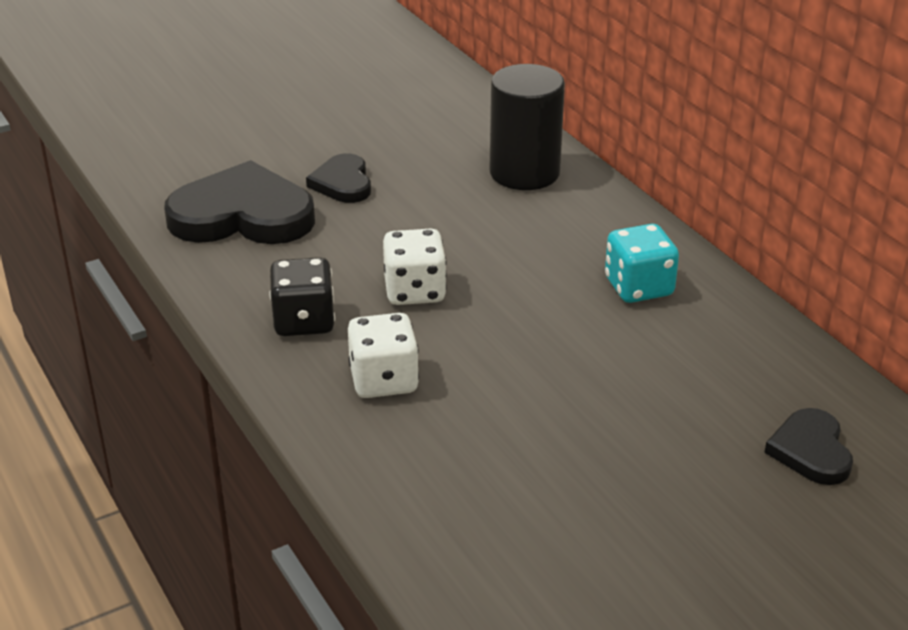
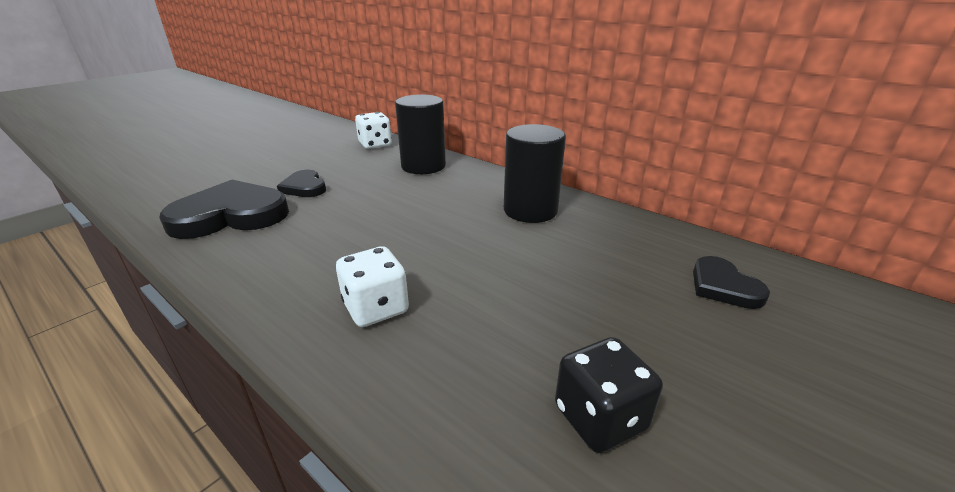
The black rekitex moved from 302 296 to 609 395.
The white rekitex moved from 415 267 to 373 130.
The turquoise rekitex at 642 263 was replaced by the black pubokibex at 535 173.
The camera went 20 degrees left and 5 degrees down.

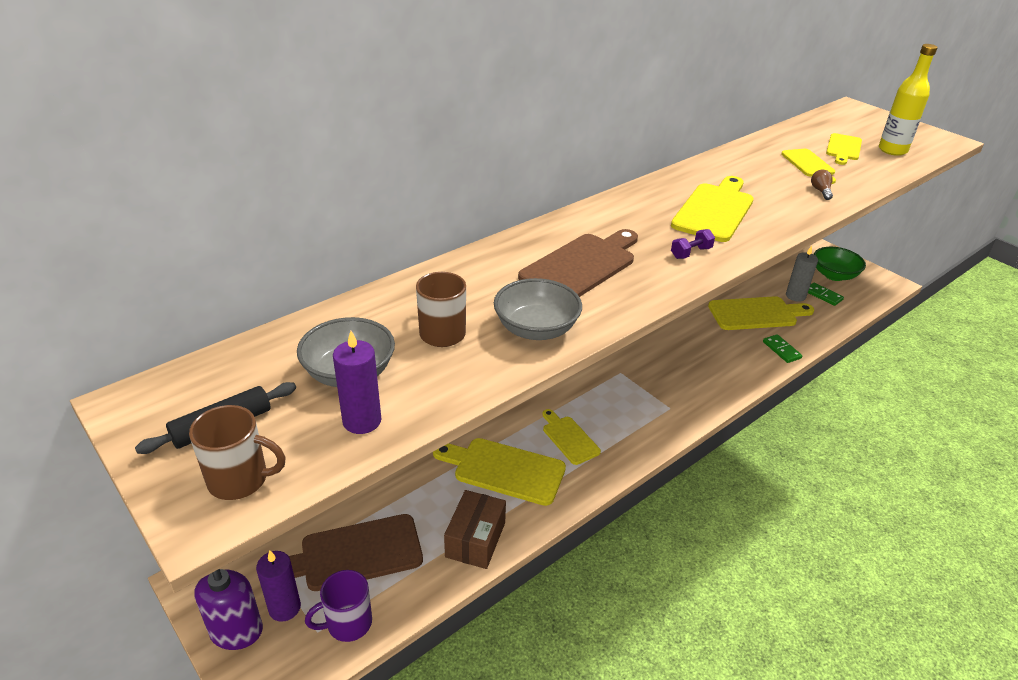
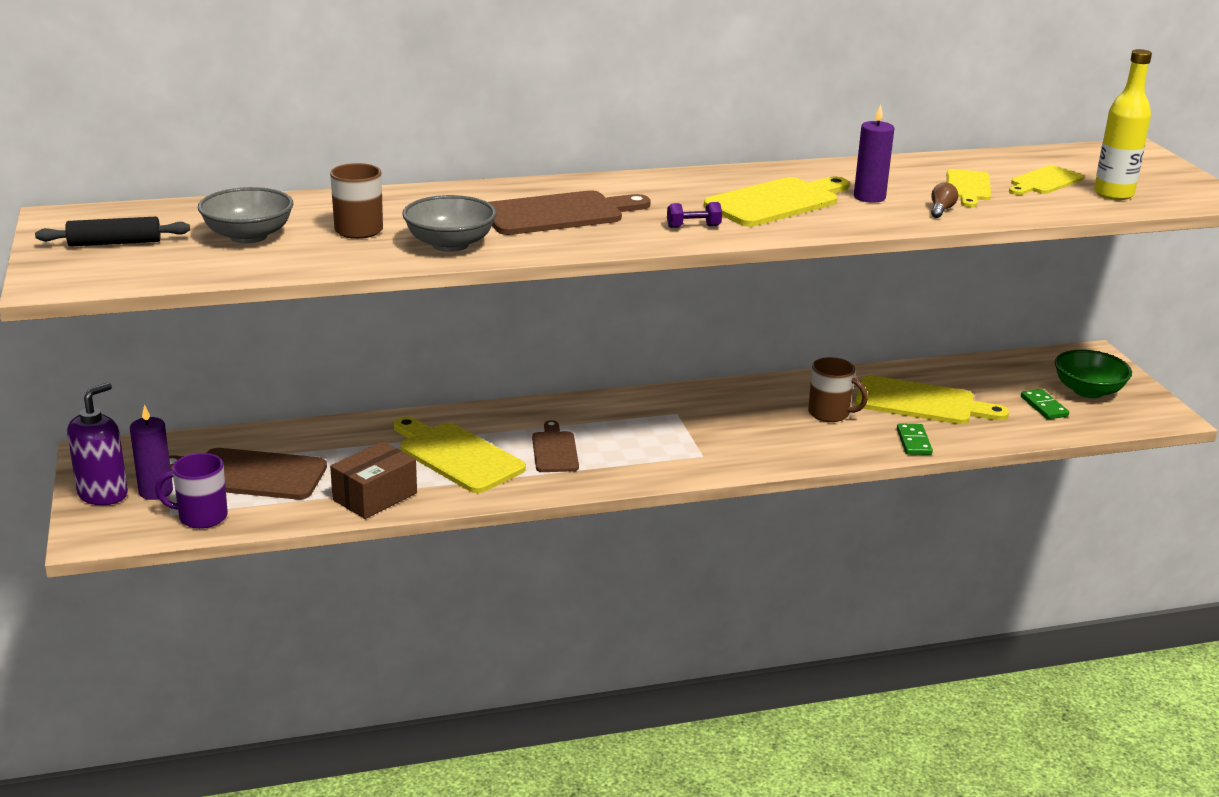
The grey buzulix at 802 274 disappeared.
The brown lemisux moved from 237 452 to 838 389.
The purple buzulix moved from 357 382 to 874 153.
The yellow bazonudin at 571 437 became the brown bazonudin at 555 446.
The camera went 25 degrees right and 10 degrees down.

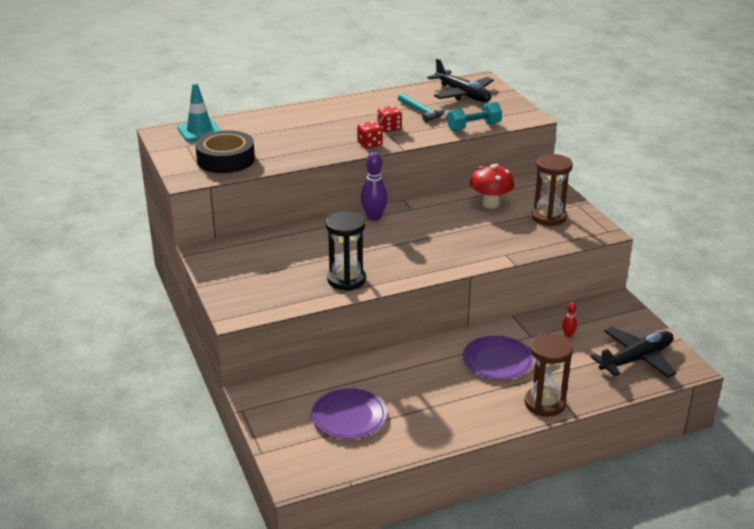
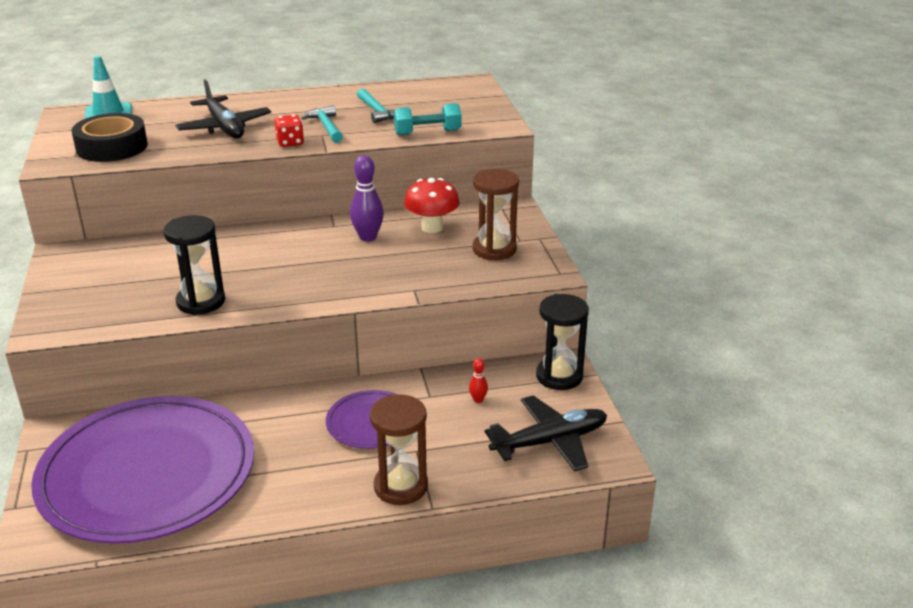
The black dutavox at 562 342 appeared.
The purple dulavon moved from 374 186 to 367 198.
The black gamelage moved from 460 80 to 223 109.
The red rekitex at 389 119 was replaced by the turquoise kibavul at 322 124.
The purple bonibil at 349 413 changed to 2.20 times the size.
The camera went 10 degrees right and 0 degrees up.

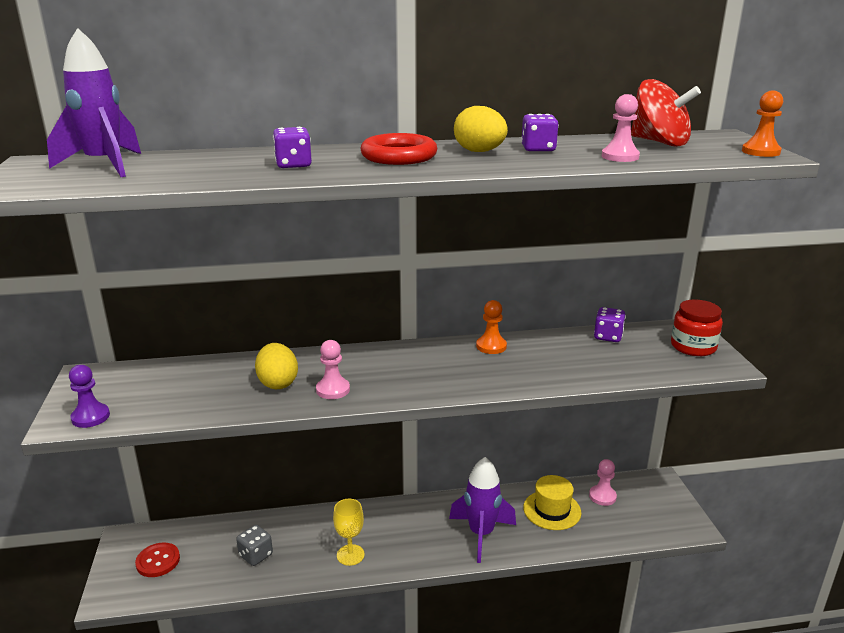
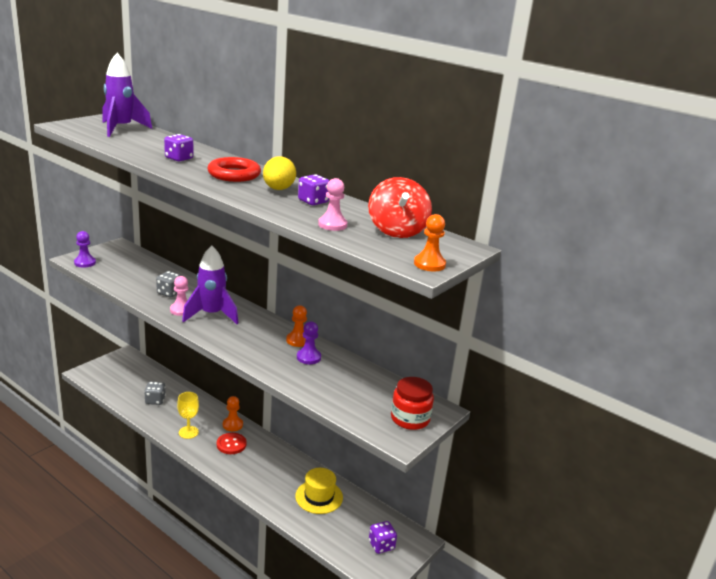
The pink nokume at 603 482 disappeared.
The orange nokume at 233 413 appeared.
The purple nokume at 309 342 appeared.
The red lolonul moved from 157 560 to 232 443.
The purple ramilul moved from 482 510 to 210 284.
The purple rekitex moved from 610 324 to 383 537.
The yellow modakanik at 276 366 was replaced by the grey rekitex at 168 284.
The camera went 45 degrees right and 0 degrees up.

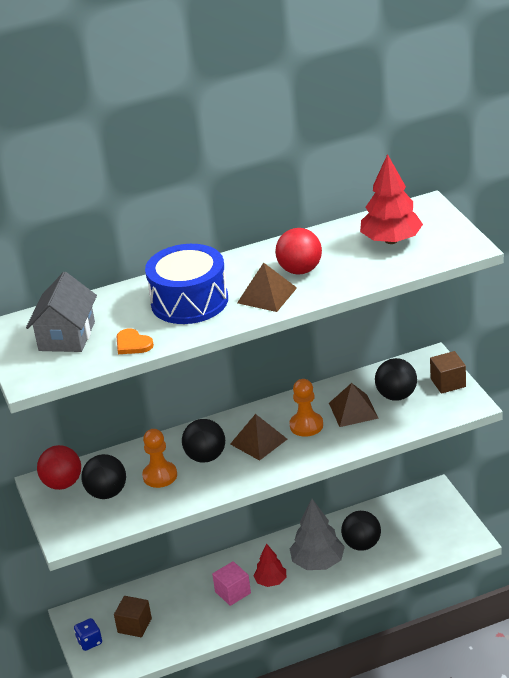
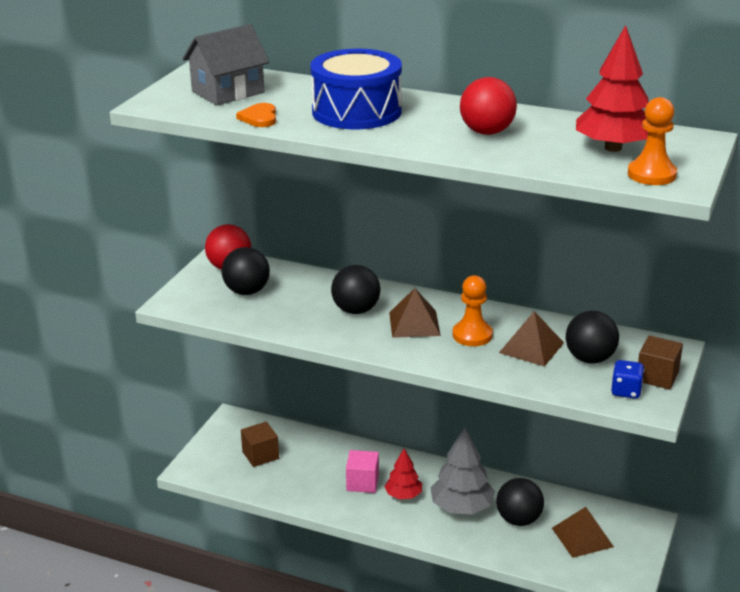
The blue rekitex moved from 88 634 to 627 379.
The orange nokume moved from 159 458 to 652 141.
The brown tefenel moved from 267 287 to 583 532.
The camera went 40 degrees right and 5 degrees down.

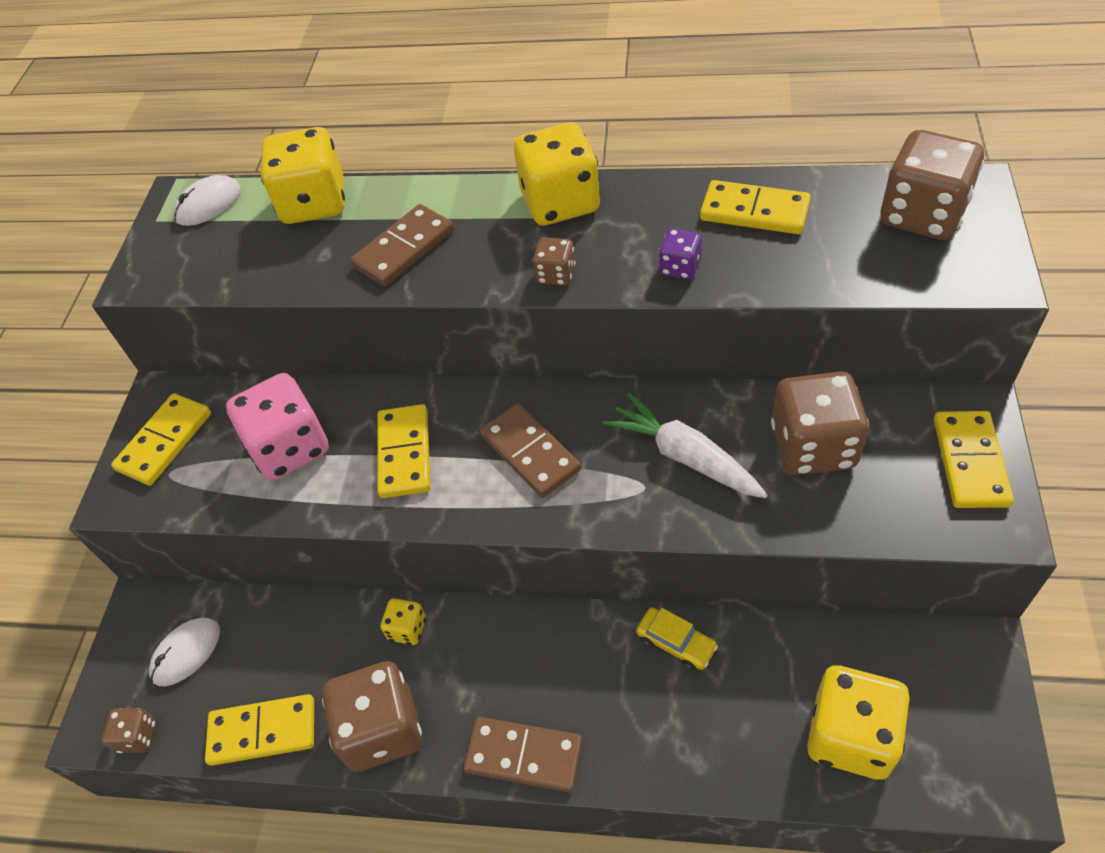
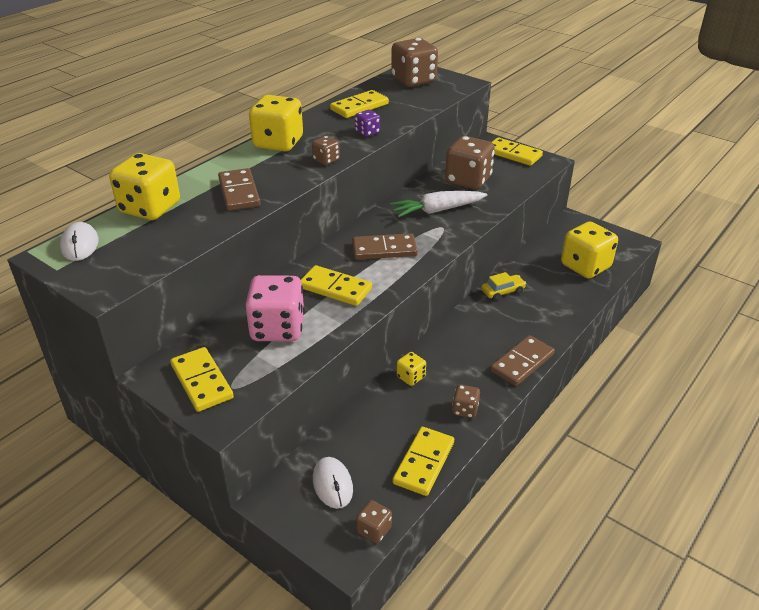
The brown rekitex at 372 716 changed to 0.48 times the size.
The camera went 65 degrees left and 15 degrees down.

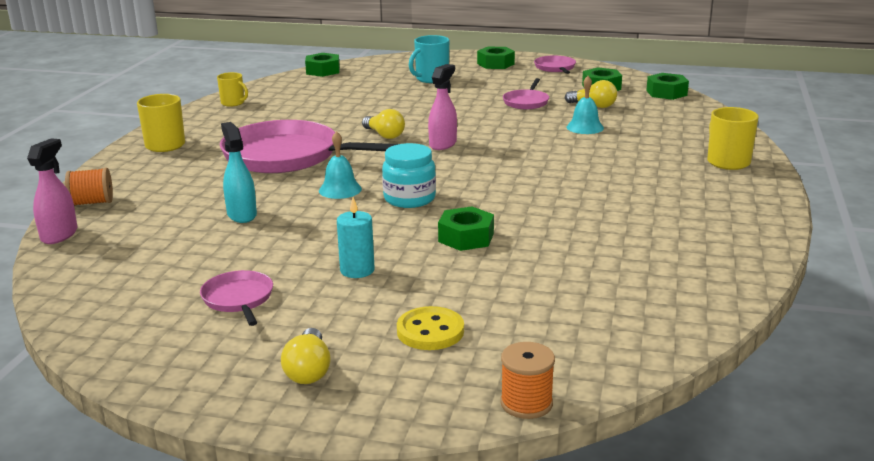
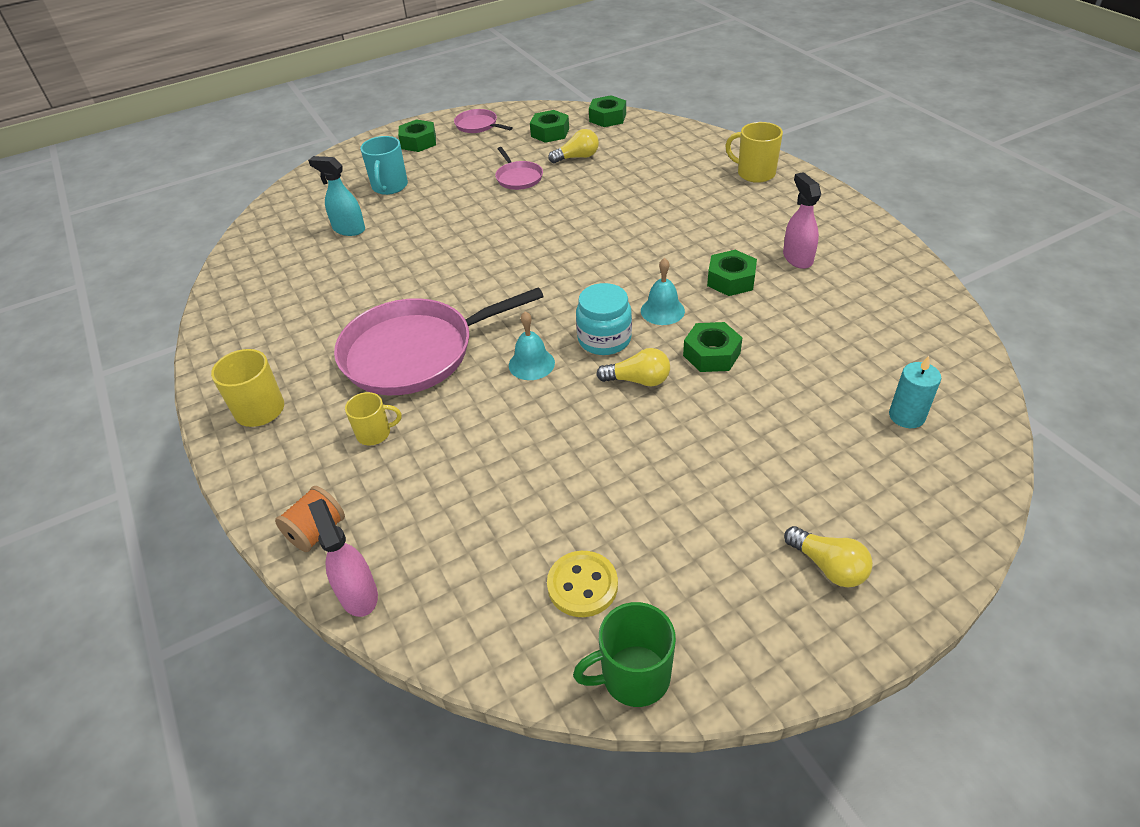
The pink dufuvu at 236 298 disappeared.
The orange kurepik at 527 380 disappeared.
The green lemisux at 624 654 appeared.
The yellow lemisux moved from 232 89 to 373 419.
The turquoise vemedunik moved from 239 172 to 336 196.
The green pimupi moved from 322 65 to 732 273.
The turquoise buzulix moved from 356 237 to 915 392.
The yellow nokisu moved from 383 124 to 633 367.
The yellow lolonul moved from 430 328 to 582 584.
The pink vemedunik moved from 442 107 to 802 220.
The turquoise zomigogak moved from 585 105 to 663 291.
The camera went 40 degrees left and 20 degrees up.

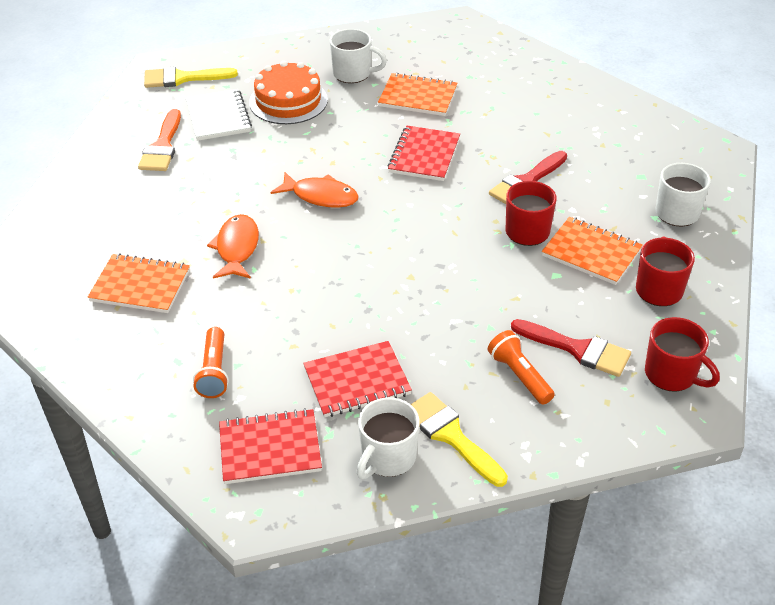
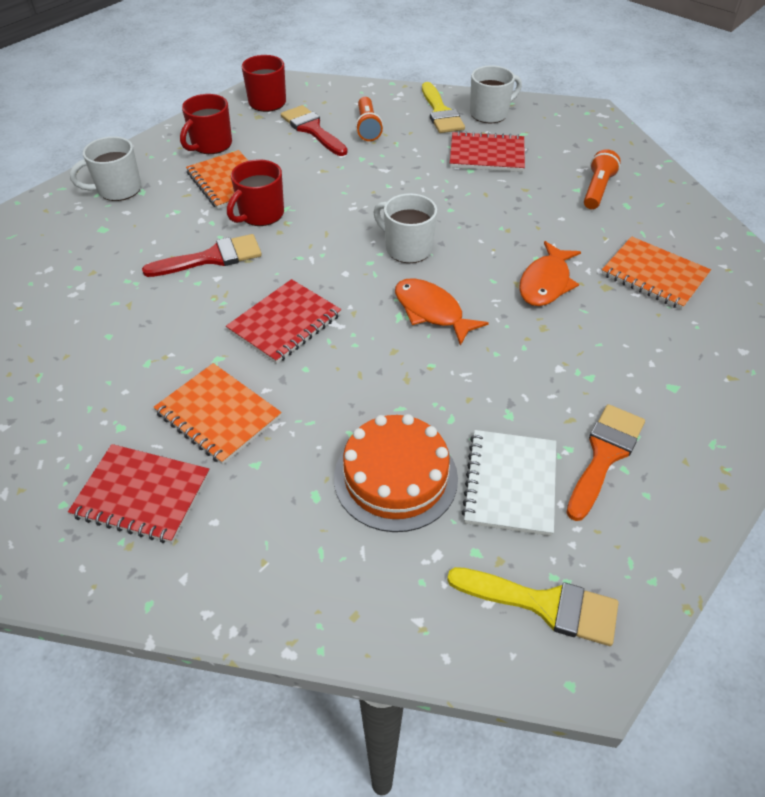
The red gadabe moved from 270 446 to 139 493.
The white lemisux moved from 358 56 to 405 228.
The camera went 155 degrees left and 5 degrees up.

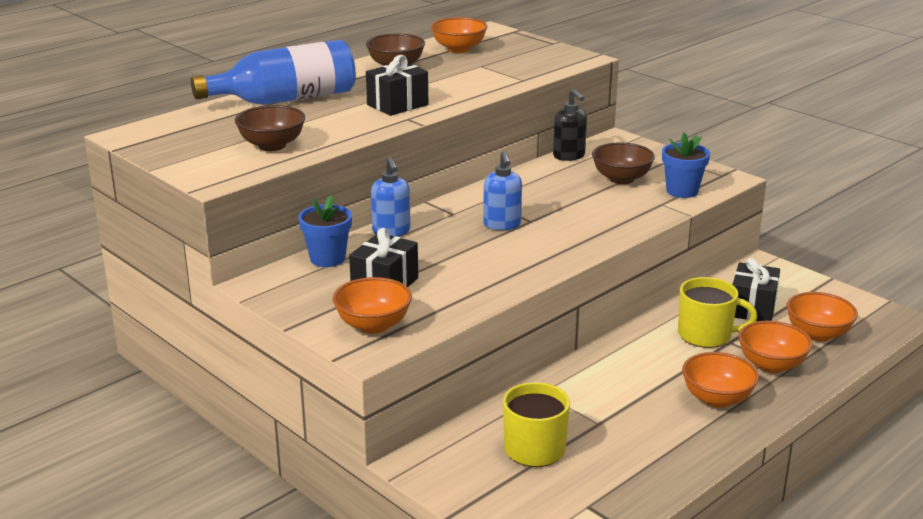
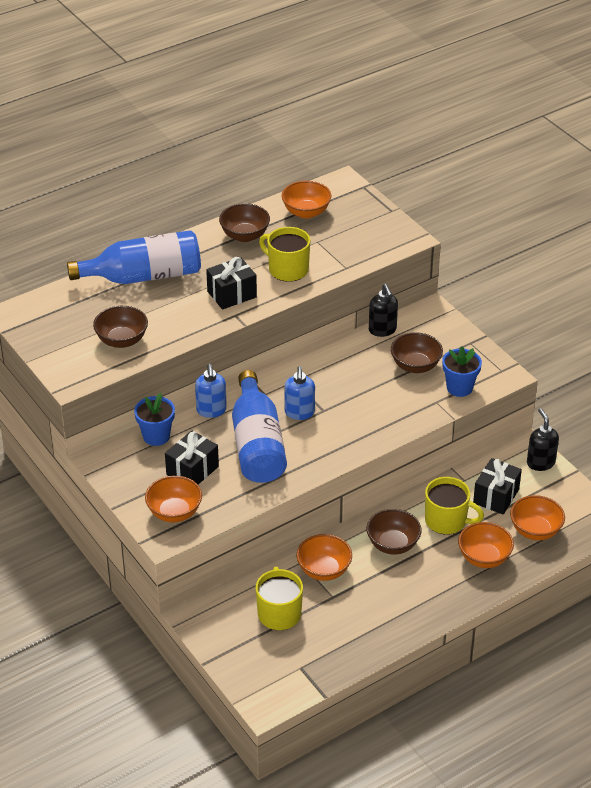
The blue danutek at 259 426 appeared.
The yellow lemisux at 284 254 appeared.
The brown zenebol at 394 531 appeared.
The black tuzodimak at 543 439 appeared.
The orange zenebol moved from 720 380 to 324 557.
The camera went 10 degrees right and 15 degrees up.

